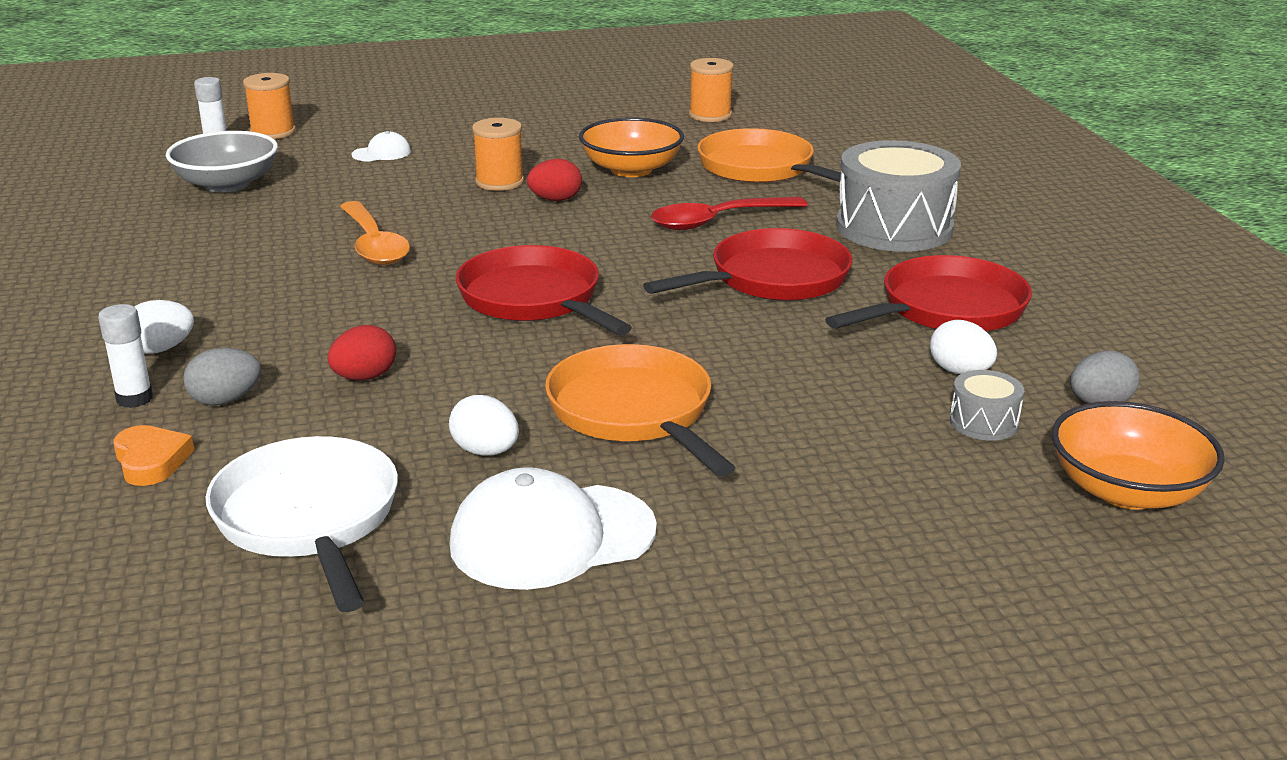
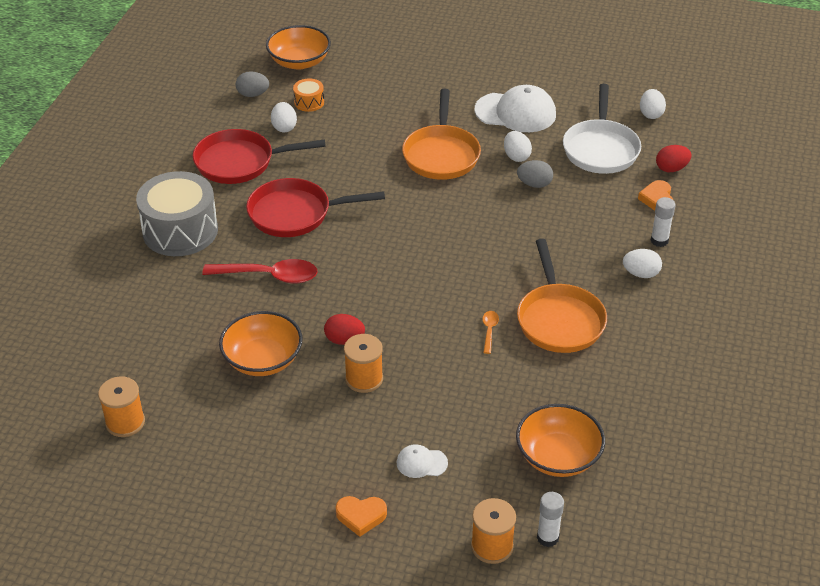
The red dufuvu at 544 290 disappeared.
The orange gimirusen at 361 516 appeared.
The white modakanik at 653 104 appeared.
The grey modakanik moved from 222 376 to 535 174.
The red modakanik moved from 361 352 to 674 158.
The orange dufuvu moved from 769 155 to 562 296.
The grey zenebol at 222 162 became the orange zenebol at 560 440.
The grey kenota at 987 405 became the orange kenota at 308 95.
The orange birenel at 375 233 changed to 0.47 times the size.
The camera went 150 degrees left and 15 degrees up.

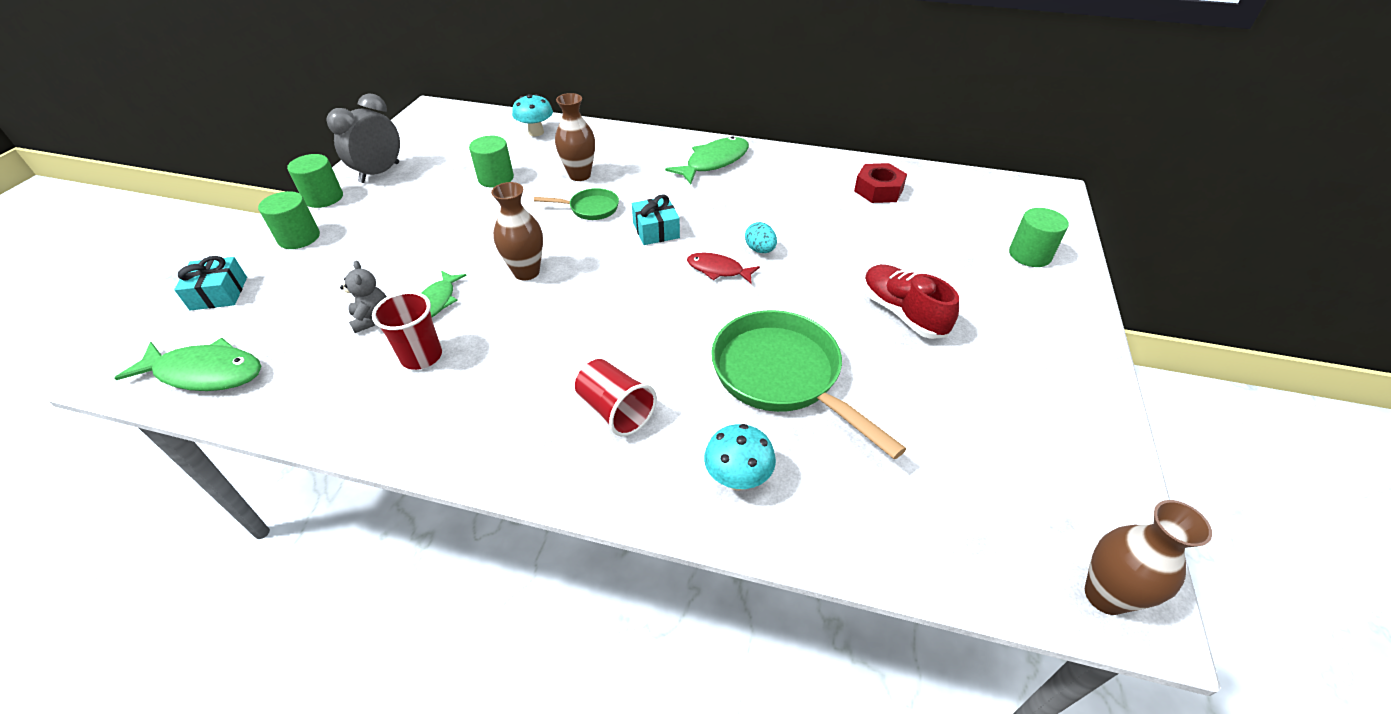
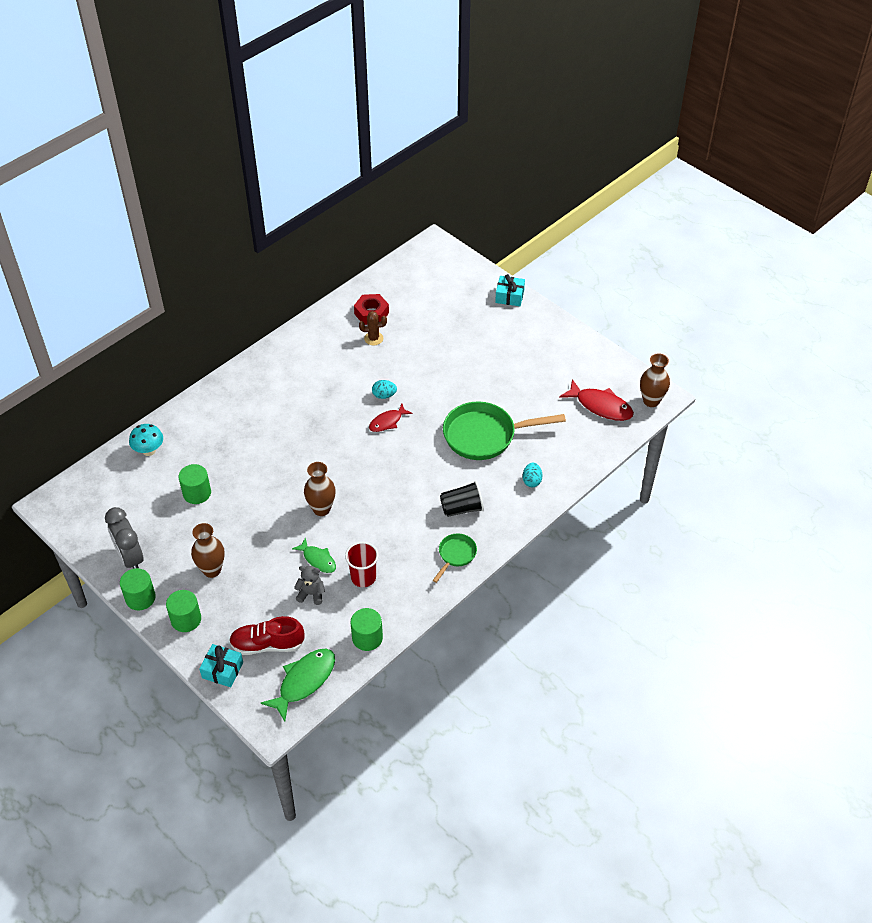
The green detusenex at 707 160 disappeared.
The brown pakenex at 373 328 appeared.
The red detusenex at 596 400 appeared.
The green dufuvu moved from 576 204 to 455 558.
The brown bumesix moved from 575 137 to 208 550.
The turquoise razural moved from 656 219 to 510 290.
The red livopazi moved from 911 301 to 267 635.
The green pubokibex moved from 1039 237 to 367 629.
The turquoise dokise at 740 457 was replaced by the turquoise modakanik at 532 475.
The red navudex at 616 397 became the black navudex at 462 499.
The camera went 60 degrees left and 5 degrees up.

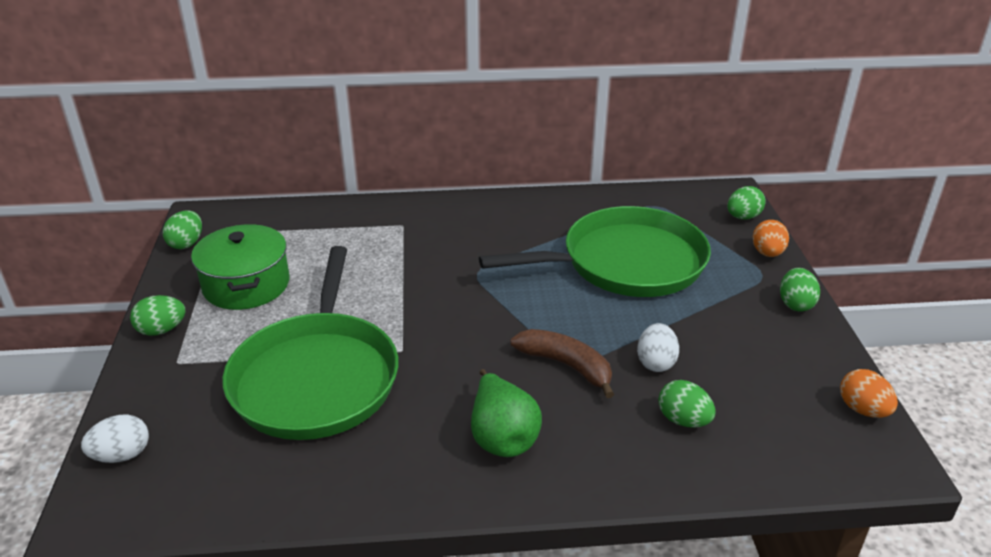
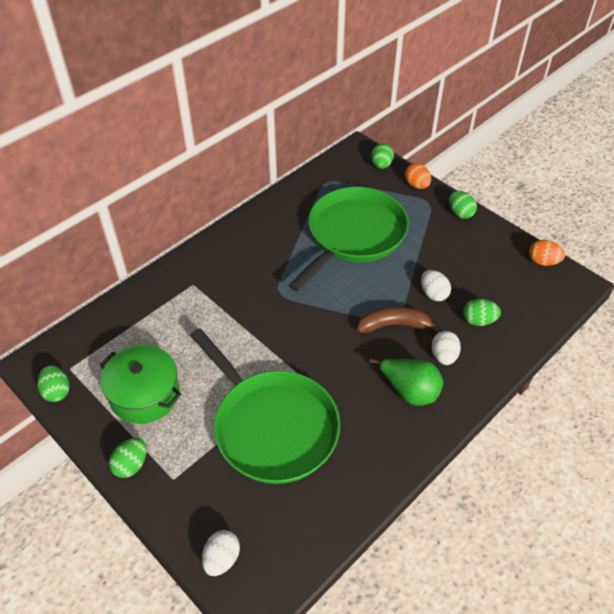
The white modakanik at 446 348 appeared.
The camera went 40 degrees left and 15 degrees up.

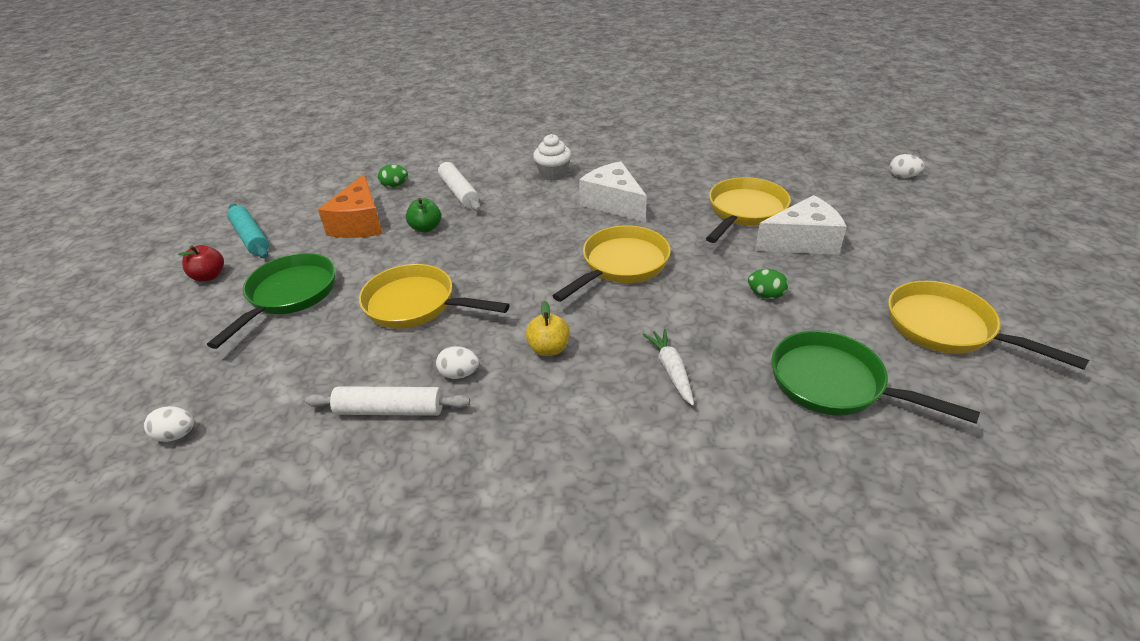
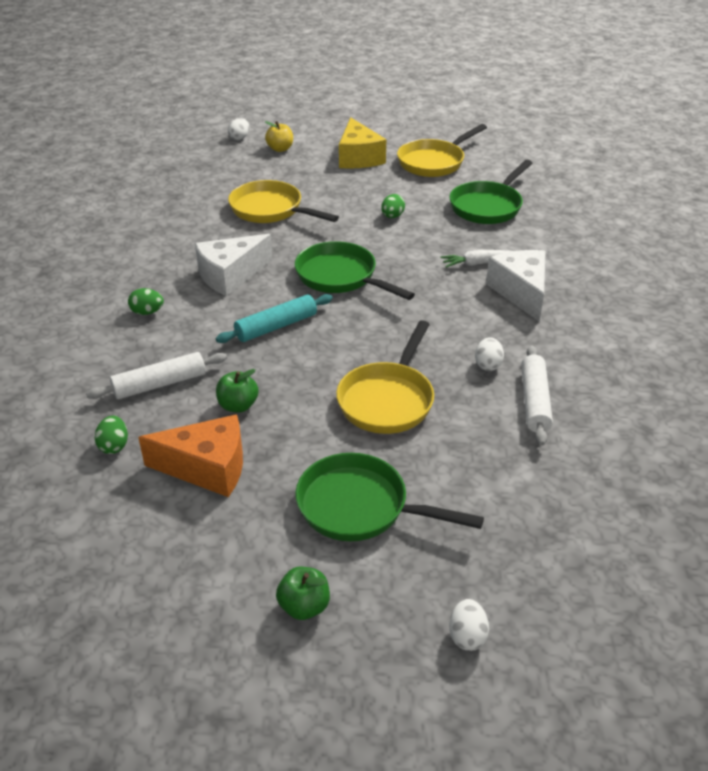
The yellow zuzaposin at 362 143 appeared.
The white modakanik moved from 169 424 to 469 625.
The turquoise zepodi moved from 248 231 to 274 318.
The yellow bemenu moved from 547 328 to 279 136.
The white zuzaposin moved from 801 225 to 516 286.
The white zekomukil at 552 157 was replaced by the green modakanik at 146 301.
The red bemenu at 201 263 became the green bemenu at 303 593.
The yellow dufuvu at 612 263 became the green dufuvu at 355 270.
The camera went 90 degrees left and 0 degrees up.

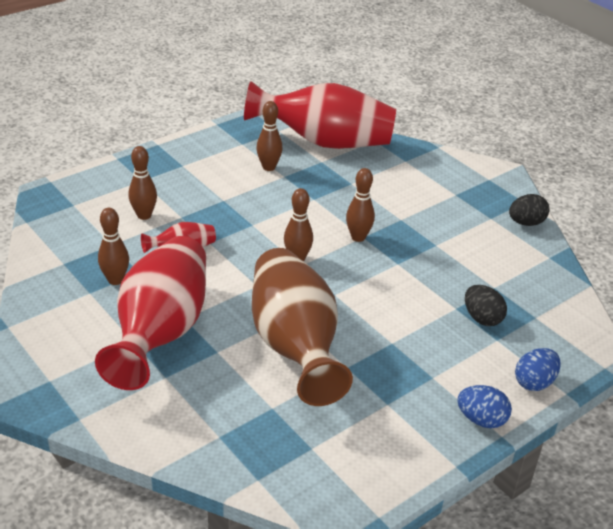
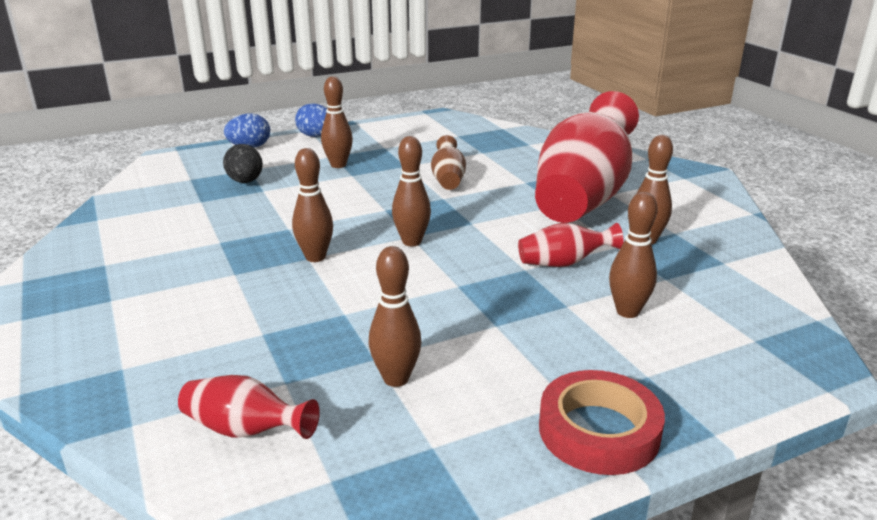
The black modakanik at 529 210 disappeared.
The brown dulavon at 337 122 appeared.
The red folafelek at 602 422 appeared.
The red bumesix at 320 115 changed to 0.42 times the size.
The brown bumesix at 302 327 changed to 0.42 times the size.
The camera went 165 degrees left and 10 degrees down.

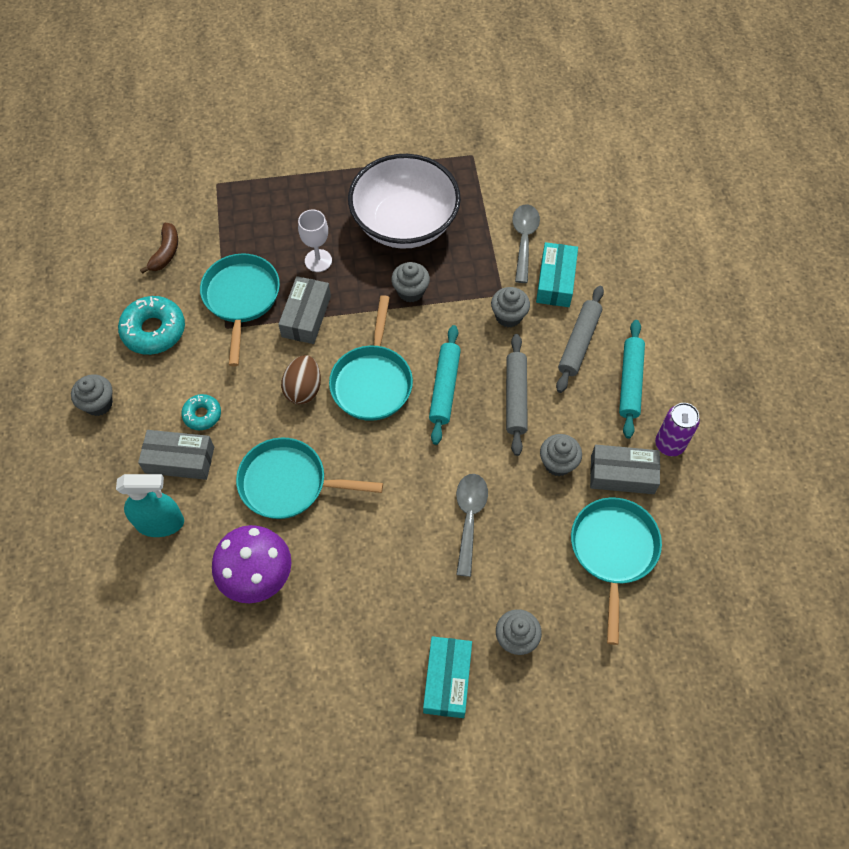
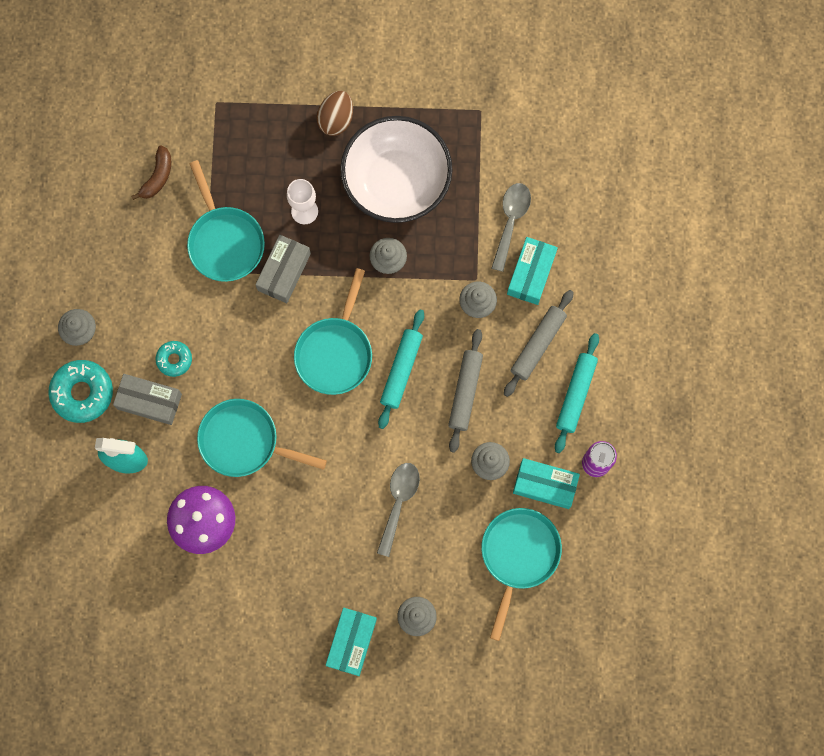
The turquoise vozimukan moved from 151 325 to 80 391.
The brown modakanik moved from 301 379 to 335 113.
The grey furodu at 625 469 became the turquoise furodu at 546 483.
The turquoise dufuvu at 240 310 turned 150 degrees clockwise.
The camera went 10 degrees right and 15 degrees up.

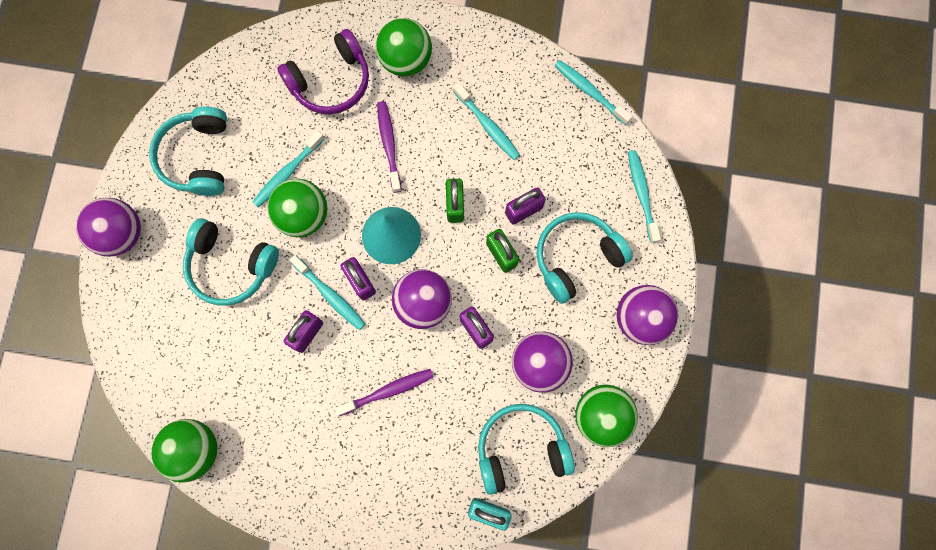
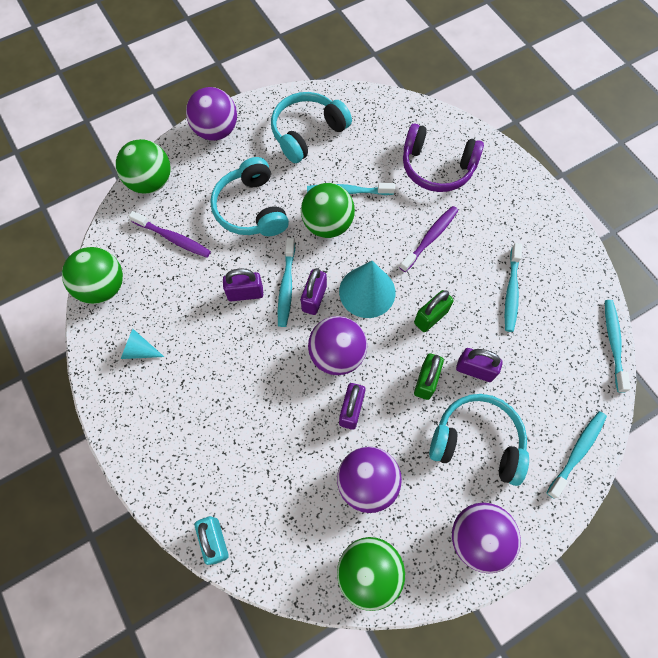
The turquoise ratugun at 526 449 disappeared.
The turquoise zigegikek at 142 344 appeared.
The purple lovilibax moved from 384 392 to 170 234.
The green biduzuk moved from 404 47 to 143 166.
The camera went 50 degrees right and 10 degrees down.

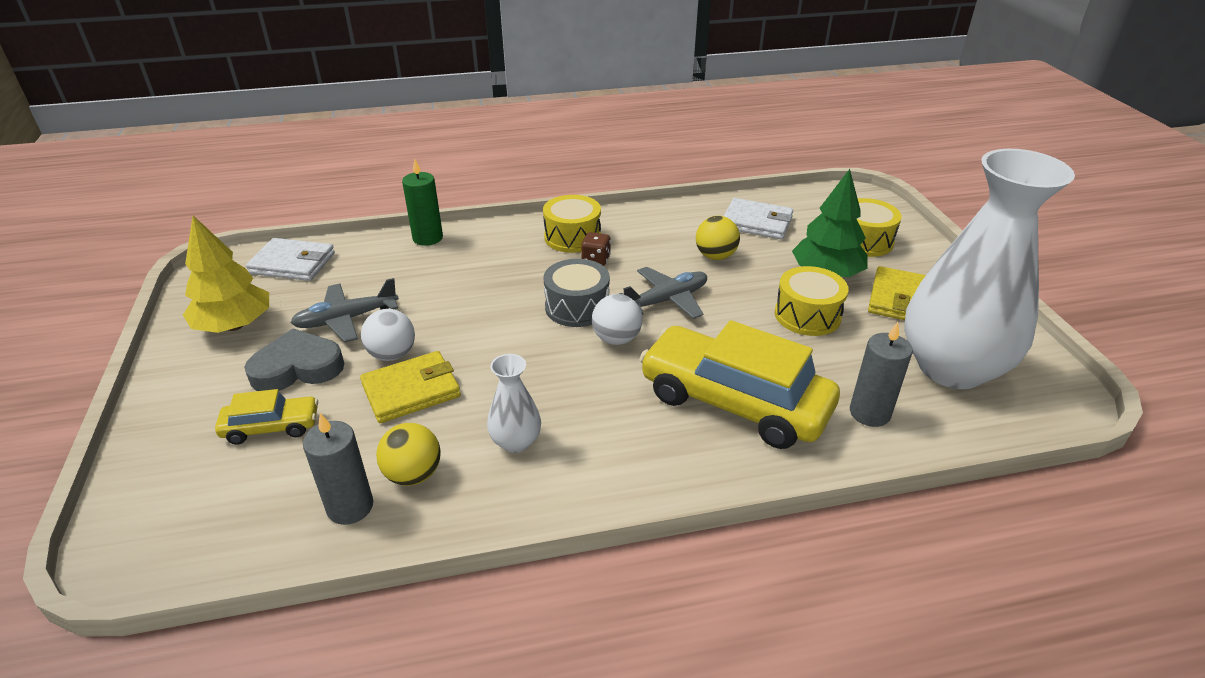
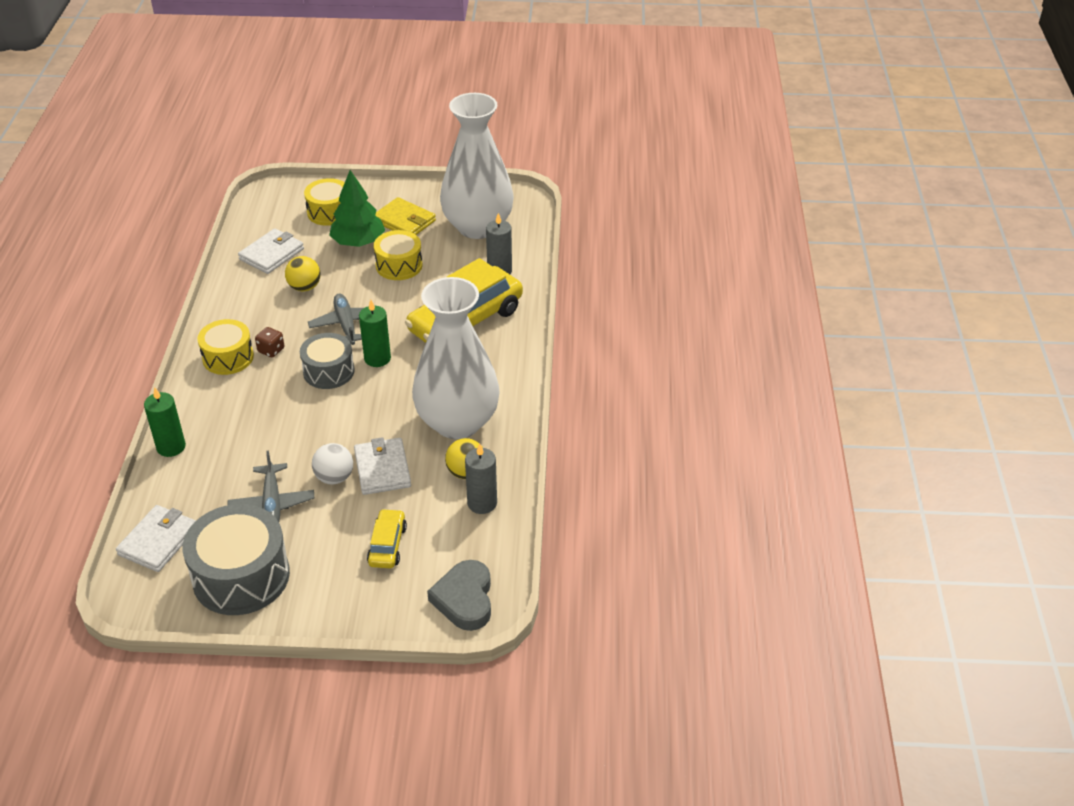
The grey gimirusen moved from 294 359 to 459 595.
The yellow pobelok at 226 274 was replaced by the grey kenota at 236 559.
The white biduzuk at 617 319 was replaced by the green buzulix at 375 333.
The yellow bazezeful at 410 387 became the white bazezeful at 382 466.
The white bumesix at 514 403 changed to 2.40 times the size.
The camera went 75 degrees left and 5 degrees up.

